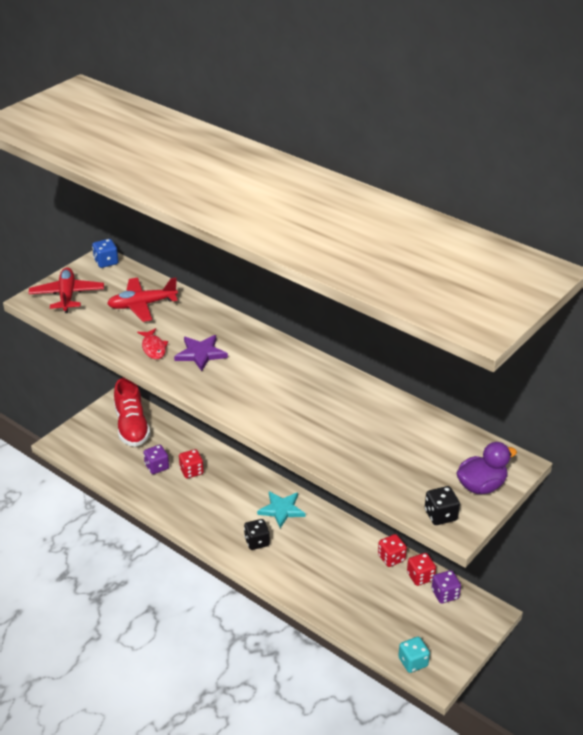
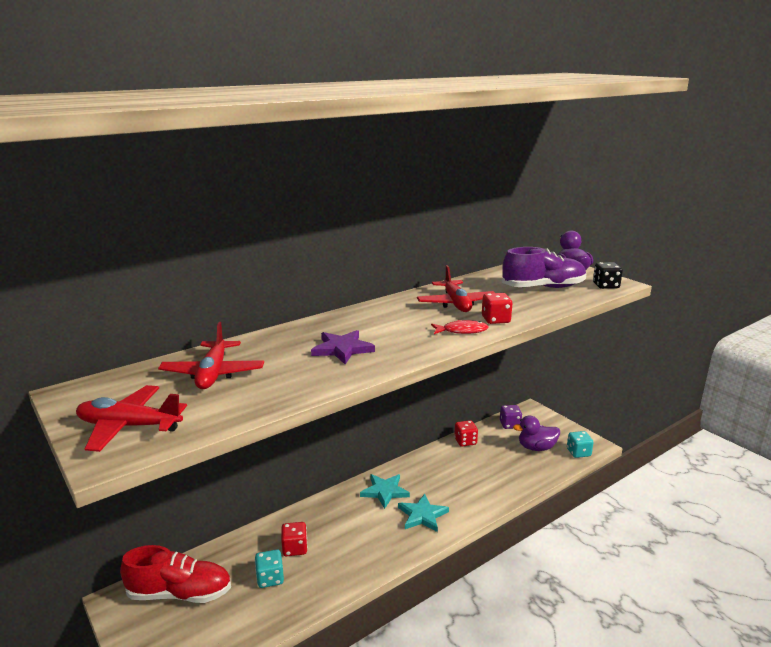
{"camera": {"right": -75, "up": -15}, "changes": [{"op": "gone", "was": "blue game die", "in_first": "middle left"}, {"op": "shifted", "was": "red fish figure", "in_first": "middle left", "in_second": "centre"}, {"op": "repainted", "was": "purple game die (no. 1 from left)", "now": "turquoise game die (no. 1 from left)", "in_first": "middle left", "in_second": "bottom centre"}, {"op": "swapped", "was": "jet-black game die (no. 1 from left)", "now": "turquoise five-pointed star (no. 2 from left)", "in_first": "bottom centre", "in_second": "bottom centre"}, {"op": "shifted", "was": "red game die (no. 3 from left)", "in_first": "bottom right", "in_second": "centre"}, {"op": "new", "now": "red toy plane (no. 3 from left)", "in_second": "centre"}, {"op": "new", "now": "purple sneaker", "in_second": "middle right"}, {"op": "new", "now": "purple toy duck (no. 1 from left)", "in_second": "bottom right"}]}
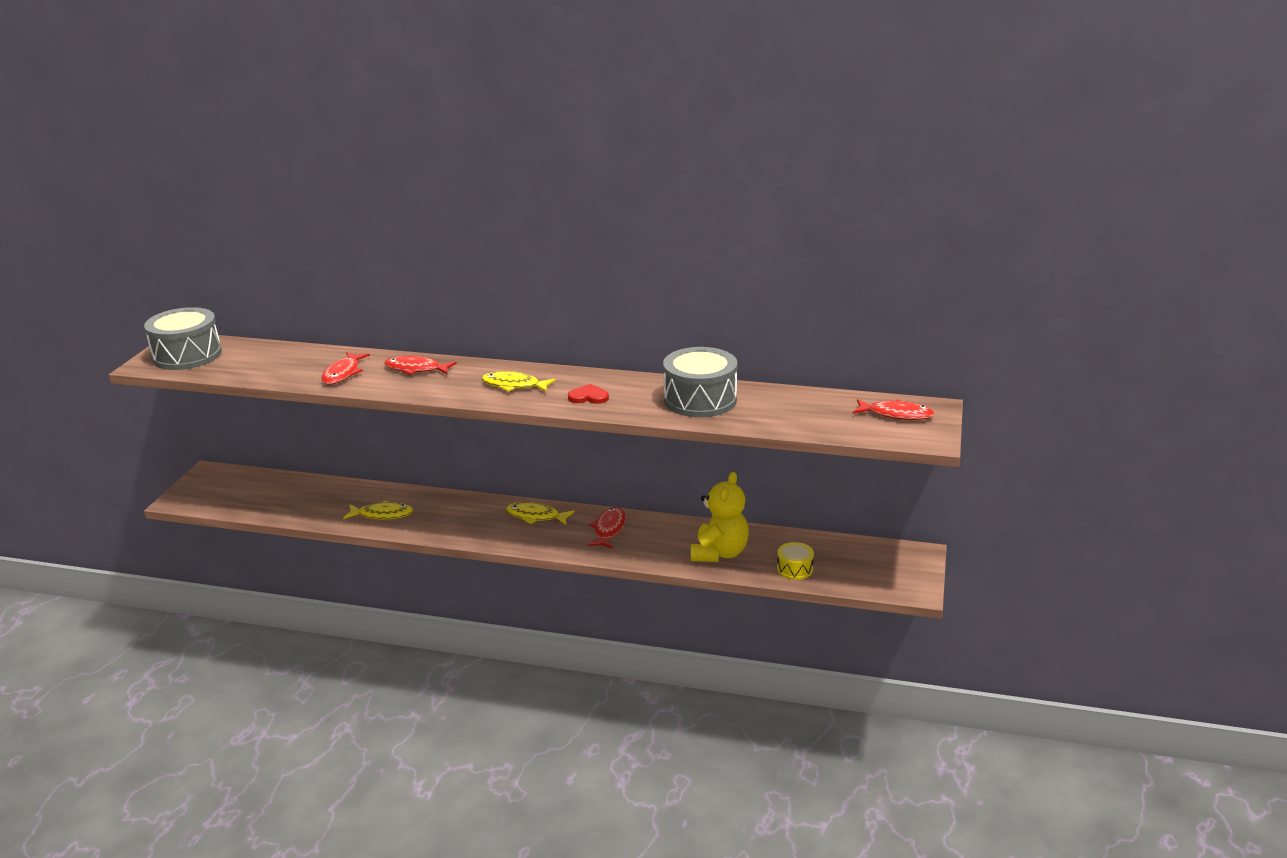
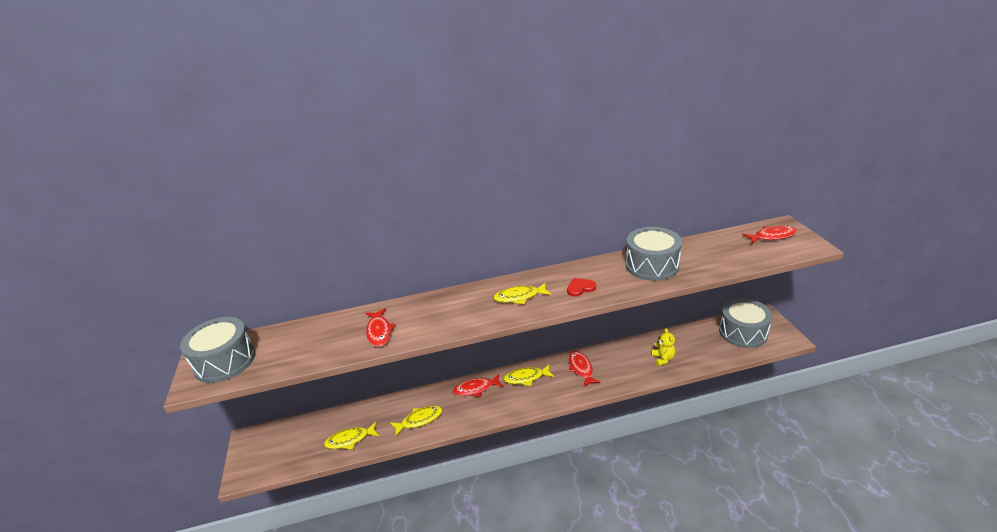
{"camera": {"right": -25, "up": 5}, "changes": [{"op": "shifted", "was": "red fish figure (no. 2 from left)", "in_first": "middle left", "in_second": "bottom centre"}, {"op": "scaled", "was": "golden stuffed bear", "in_first": "centre", "in_second": "centre", "ratio": 0.58}, {"op": "gone", "was": "golden snare drum", "in_first": "centre"}, {"op": "new", "now": "golden fish figure (no. 1 from left)", "in_second": "bottom centre"}, {"op": "new", "now": "gray snare drum (no. 3 from left)", "in_second": "middle right"}]}
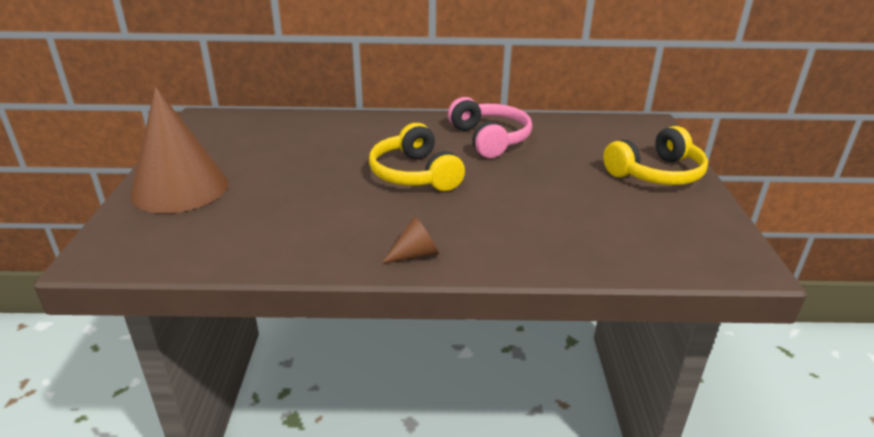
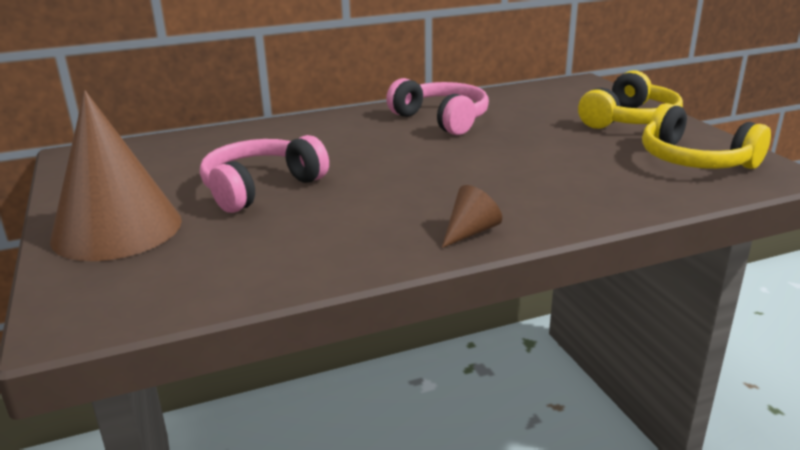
{"camera": {"right": -20, "up": -5}, "changes": [{"op": "shifted", "was": "golden headset (no. 1 from left in the first image)", "now": "golden headset (no. 2 from left)", "in_first": "centre", "in_second": "top right"}, {"op": "new", "now": "rosy headset (no. 1 from left)", "in_second": "middle left"}]}
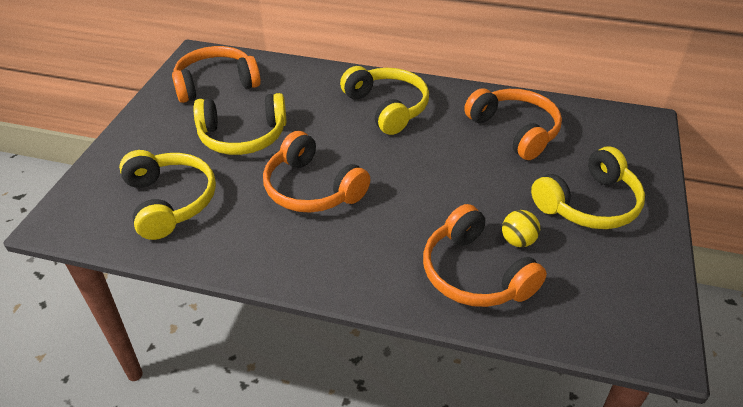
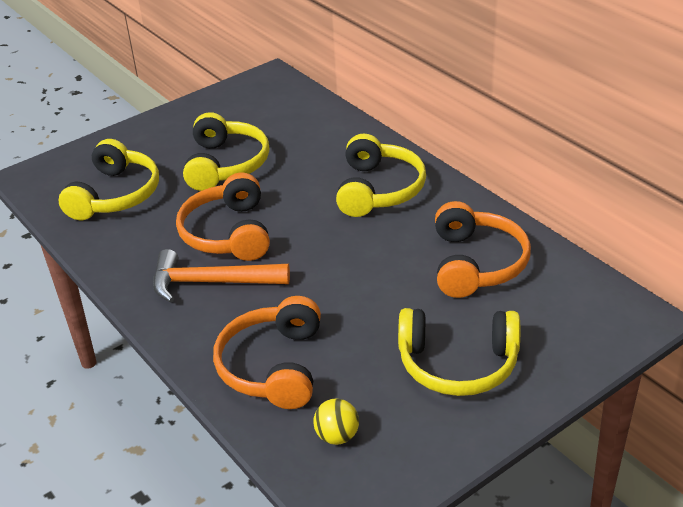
{"camera": {"right": 40, "up": -5}, "changes": [{"op": "gone", "was": "bright orange headset (no. 1 from left)", "in_first": "top left"}, {"op": "rotated", "was": "golden headset (no. 2 from left)", "in_first": "top left", "in_second": "top left", "clockwise": -120}, {"op": "shifted", "was": "golden play ball", "in_first": "middle right", "in_second": "bottom centre"}, {"op": "new", "now": "bright orange hammer", "in_second": "middle left"}]}
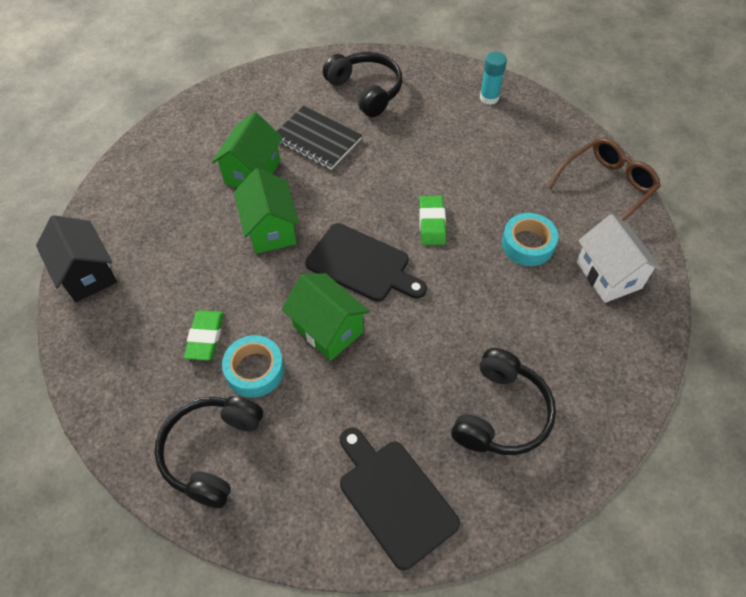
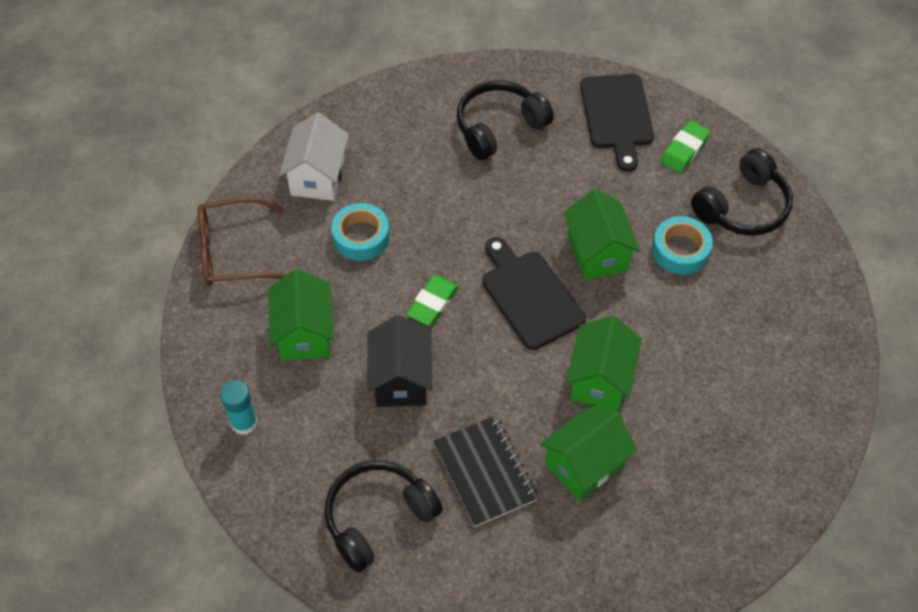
{"camera": {"right": -150, "up": 0}, "changes": [{"op": "shifted", "was": "jet-black toy house", "in_first": "middle left", "in_second": "centre"}, {"op": "shifted", "was": "leaf-green gum eraser (no. 1 from left in the first image)", "now": "leaf-green gum eraser (no. 2 from left)", "in_first": "middle left", "in_second": "top right"}, {"op": "rotated", "was": "jet-black headset (no. 2 from left in the first image)", "in_first": "top centre", "in_second": "bottom centre", "clockwise": 60}, {"op": "new", "now": "leaf-green toy house (no. 1 from left)", "in_second": "middle left"}]}
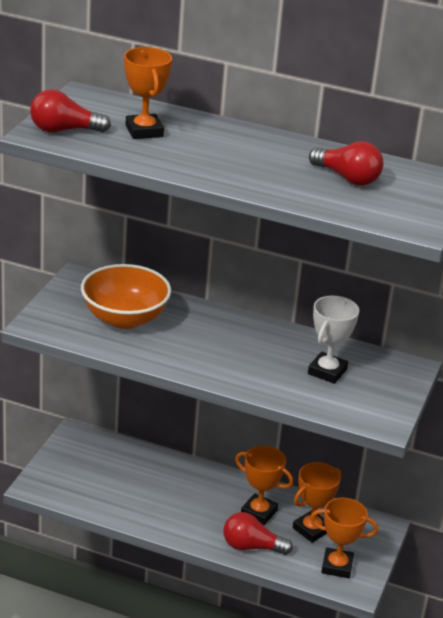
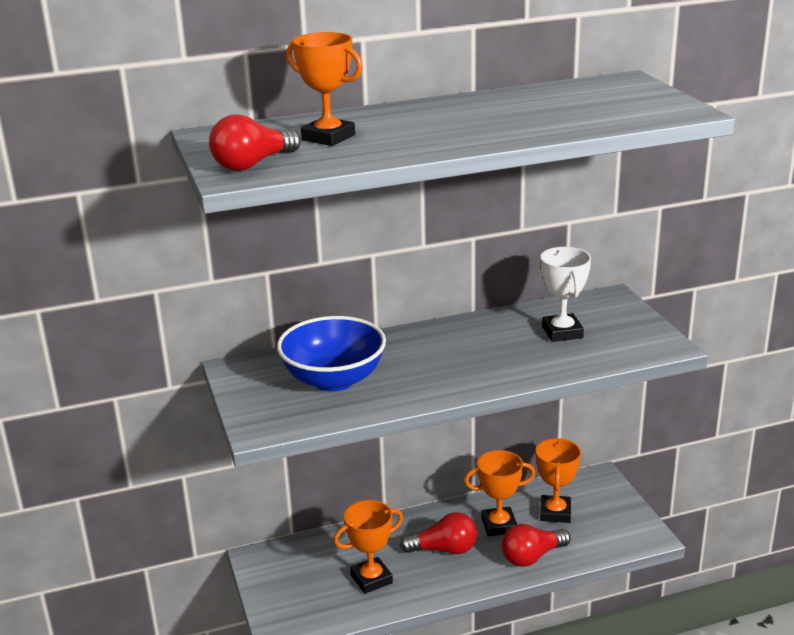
{"camera": {"right": -35, "up": -5}, "changes": [{"op": "repainted", "was": "bright orange bowl", "now": "blue bowl", "in_first": "middle left", "in_second": "centre"}, {"op": "shifted", "was": "red bulb (no. 3 from left in the first image)", "now": "red bulb (no. 2 from left)", "in_first": "top right", "in_second": "bottom centre"}, {"op": "shifted", "was": "bright orange trophy (no. 4 from left in the first image)", "now": "bright orange trophy (no. 2 from left)", "in_first": "bottom right", "in_second": "bottom centre"}]}
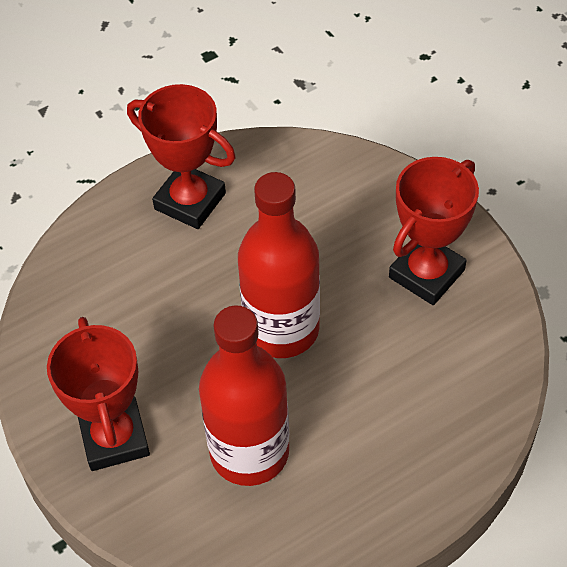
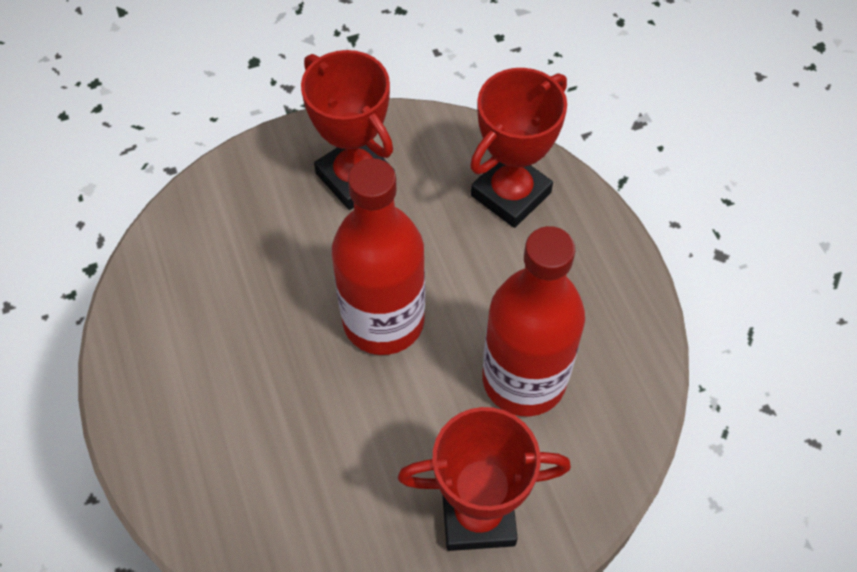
{"camera": {"right": -80, "up": 5}, "changes": [{"op": "shifted", "was": "red trophy (no. 2 from left in the first image)", "now": "red trophy (no. 3 from left)", "in_first": "top left", "in_second": "top centre"}]}
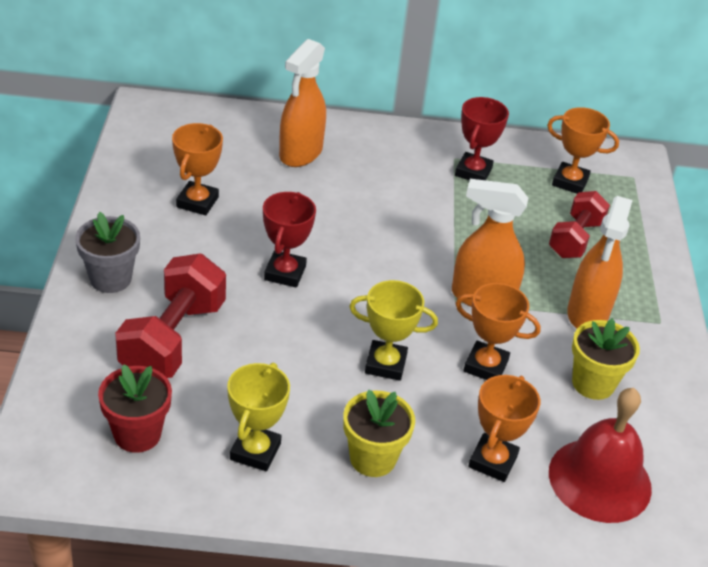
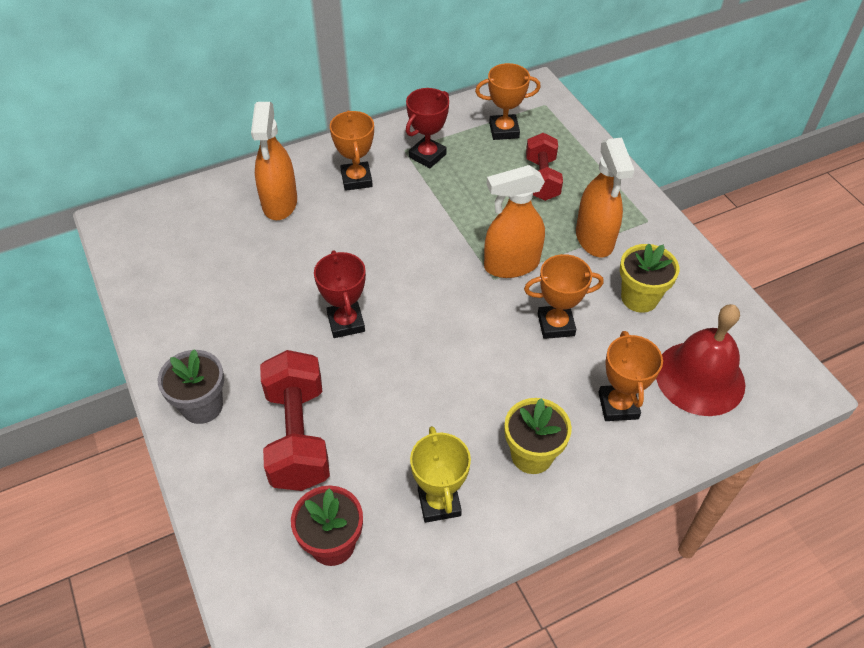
{"camera": {"right": -25, "up": 10}, "changes": [{"op": "shifted", "was": "bright orange trophy (no. 1 from left)", "in_first": "top left", "in_second": "top centre"}, {"op": "gone", "was": "golden trophy (no. 2 from left)", "in_first": "centre"}, {"op": "rotated", "was": "red trophy (no. 2 from left)", "in_first": "top right", "in_second": "top centre", "clockwise": 45}]}
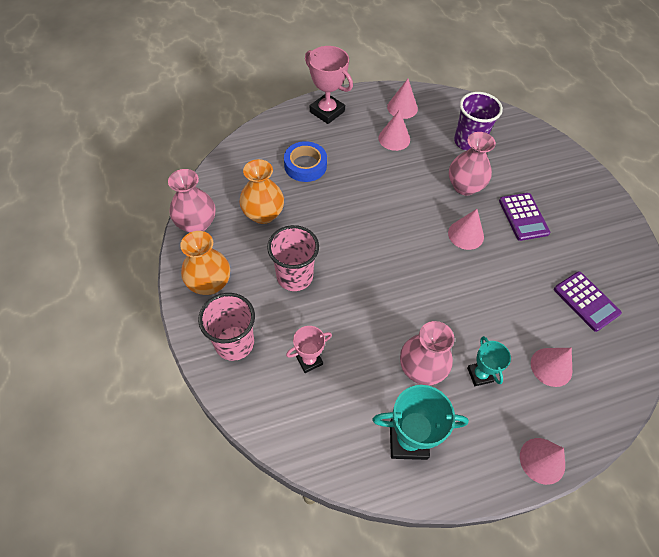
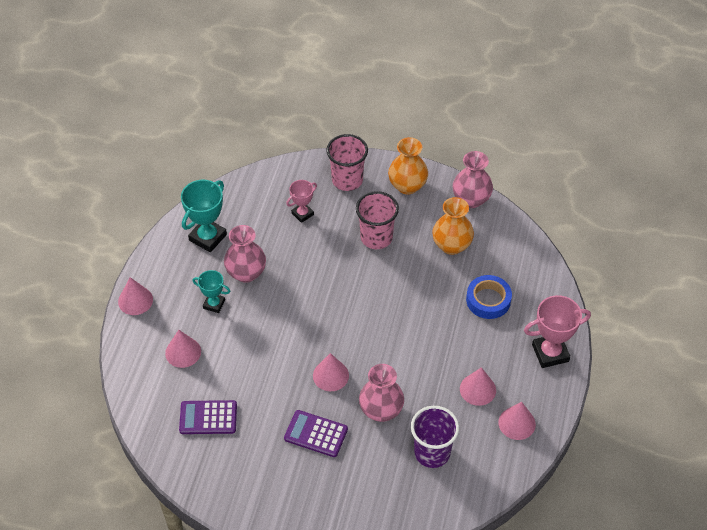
{"camera": {"right": 125, "up": -5}, "changes": [{"op": "rotated", "was": "rosy trophy (no. 1 from left)", "in_first": "centre", "in_second": "centre", "clockwise": 45}]}
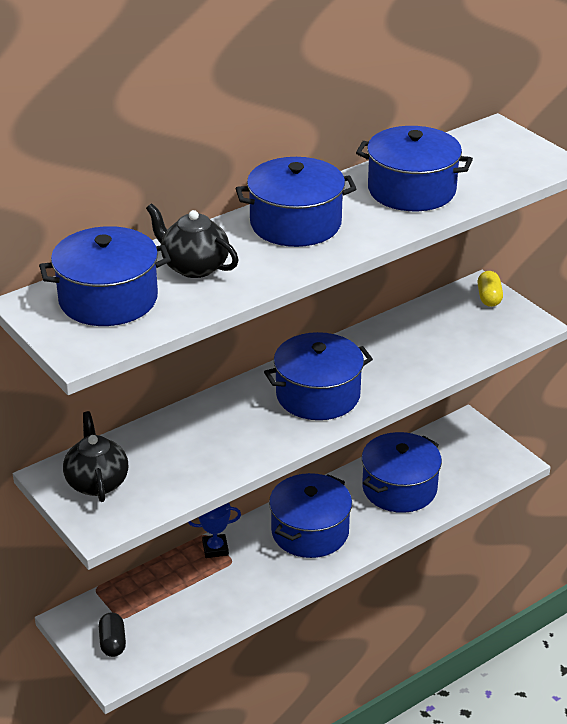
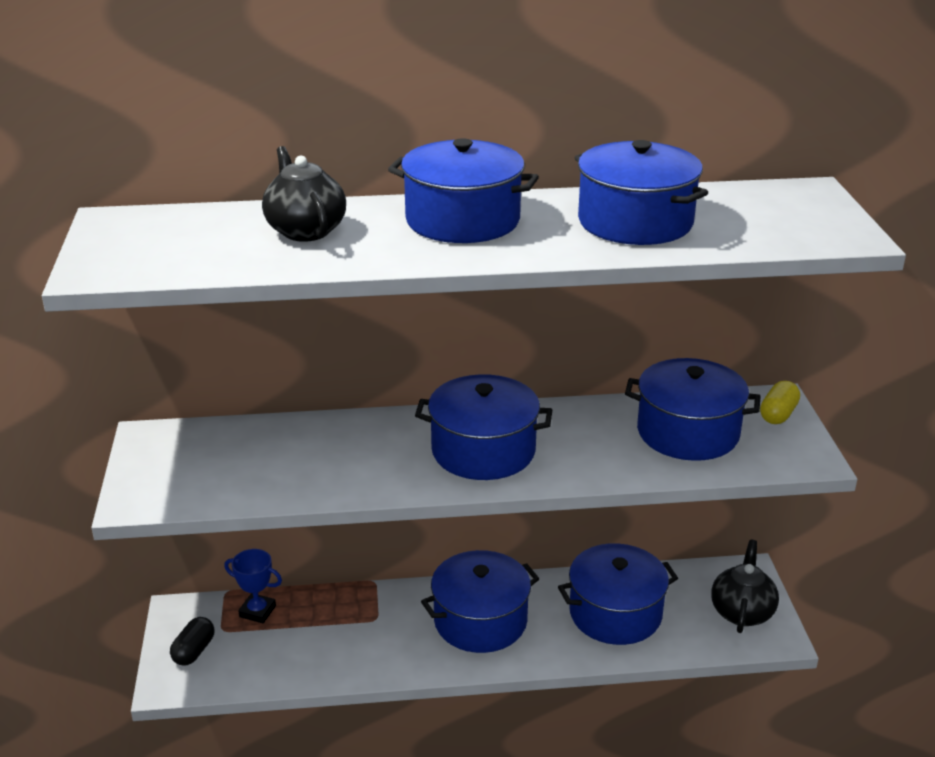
{"camera": {"right": 30, "up": -5}, "changes": [{"op": "shifted", "was": "blue pot (no. 1 from left in the first image)", "now": "blue pot (no. 6 from left)", "in_first": "middle left", "in_second": "middle right"}, {"op": "shifted", "was": "jet-black teapot (no. 1 from left in the first image)", "now": "jet-black teapot (no. 2 from left)", "in_first": "middle left", "in_second": "bottom right"}, {"op": "shifted", "was": "blue trophy", "in_first": "bottom centre", "in_second": "bottom left"}]}
